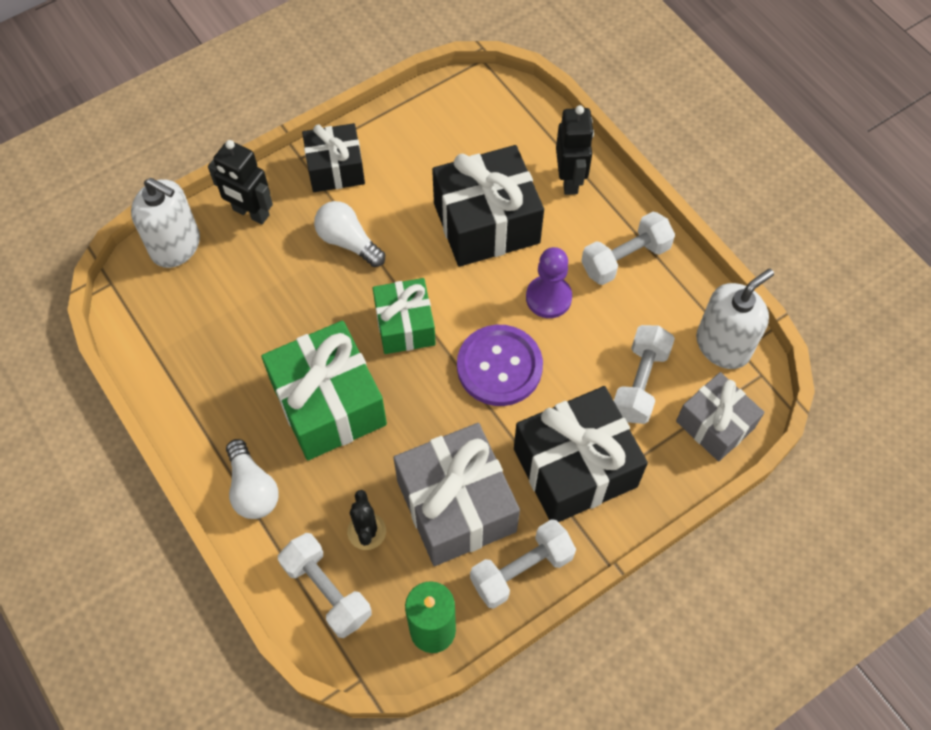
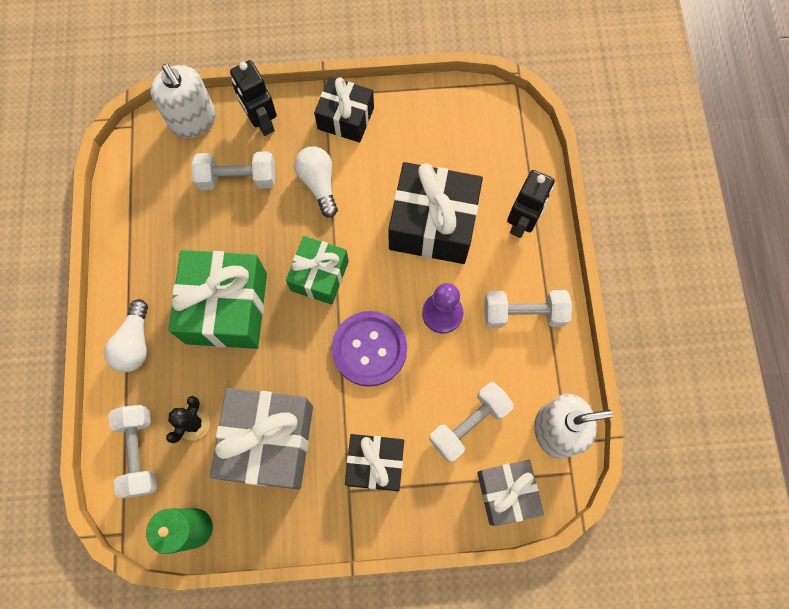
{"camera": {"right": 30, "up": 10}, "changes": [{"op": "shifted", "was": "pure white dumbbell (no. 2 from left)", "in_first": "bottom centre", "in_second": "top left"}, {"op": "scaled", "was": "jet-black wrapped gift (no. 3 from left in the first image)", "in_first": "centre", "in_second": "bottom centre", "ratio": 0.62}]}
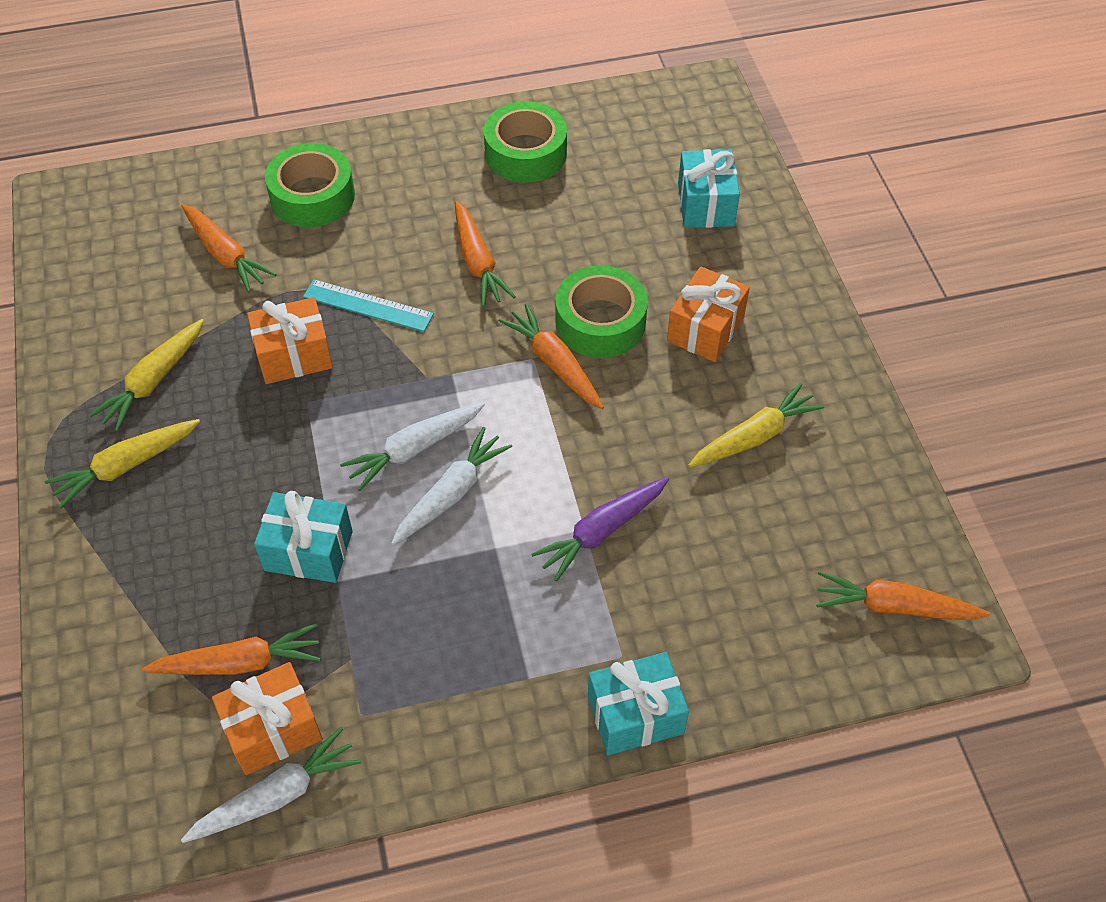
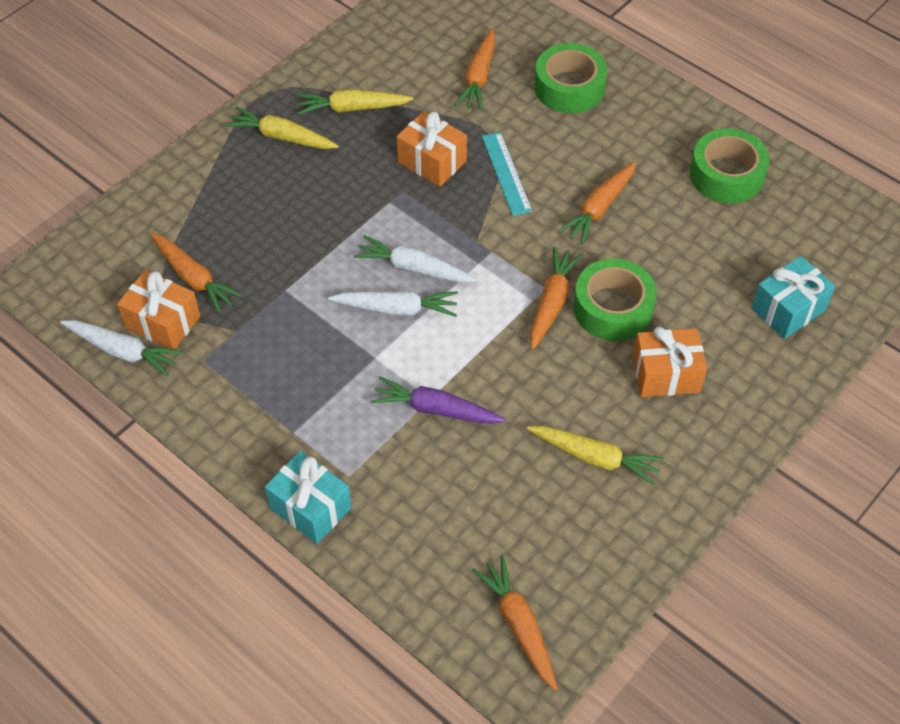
{"camera": {"right": 55, "up": 0}, "changes": [{"op": "gone", "was": "turquoise wrapped gift (no. 1 from left)", "in_first": "middle left"}]}
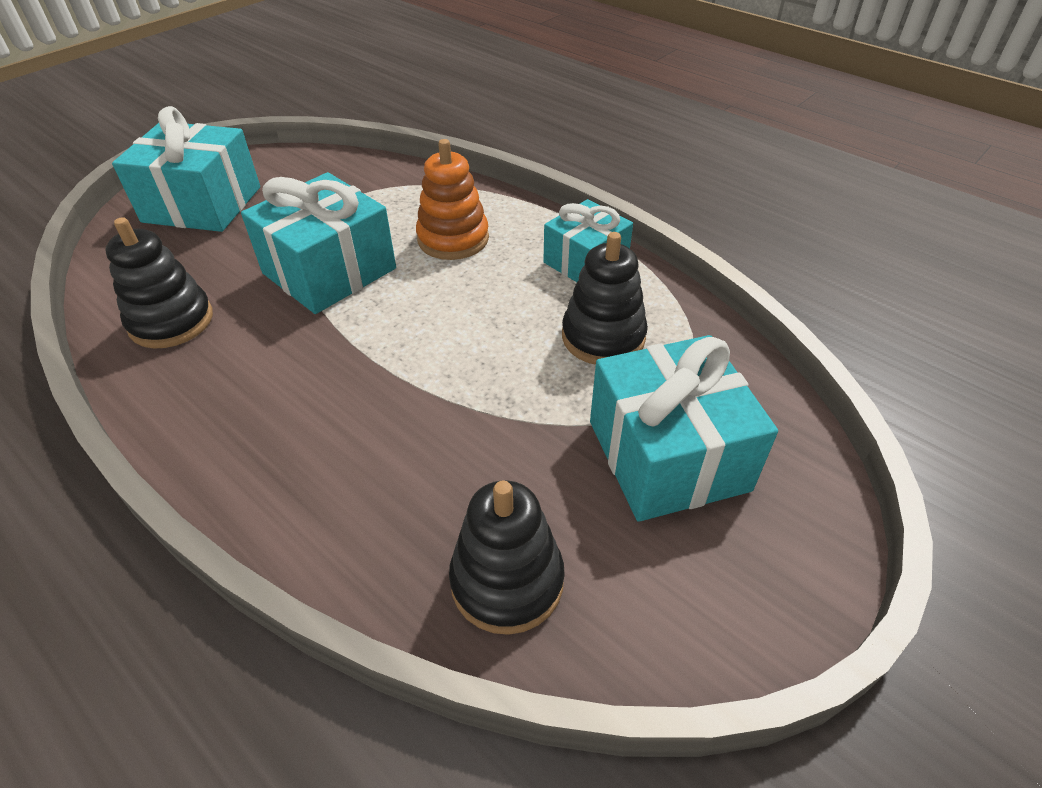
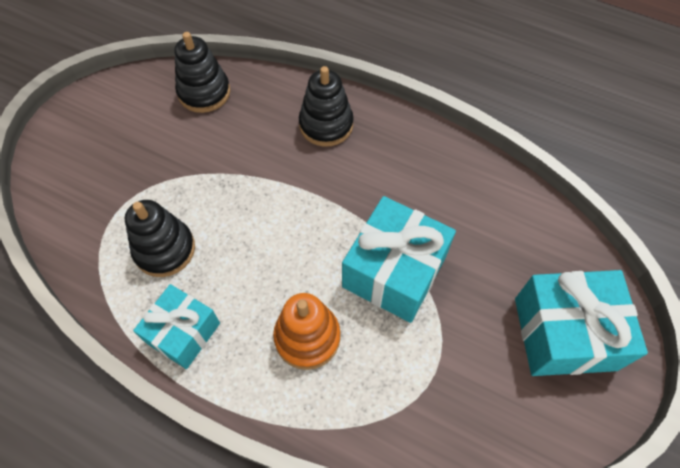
{"camera": {"right": 165, "up": 15}, "changes": [{"op": "shifted", "was": "jet-black stacking toy (no. 1 from left in the first image)", "now": "jet-black stacking toy (no. 3 from left)", "in_first": "middle left", "in_second": "top centre"}, {"op": "gone", "was": "turquoise wrapped gift (no. 4 from left)", "in_first": "centre"}]}
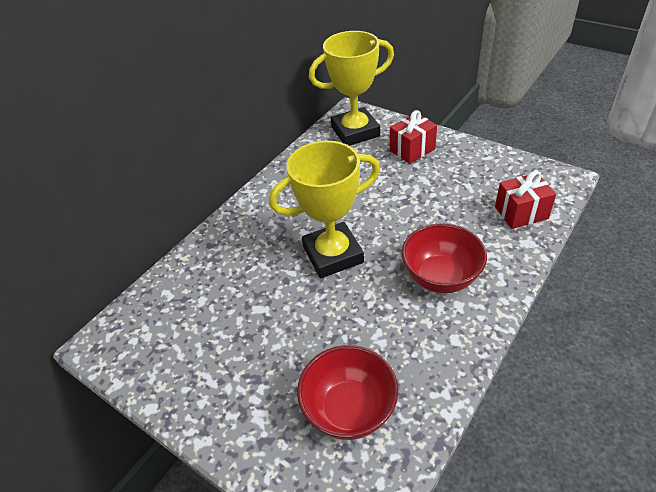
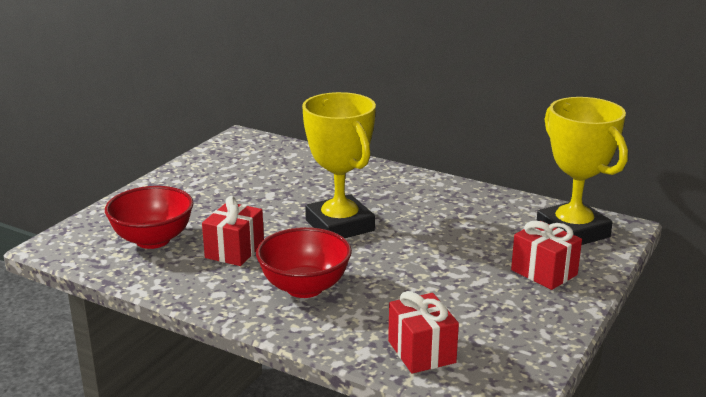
{"camera": {"right": 80, "up": -20}, "changes": [{"op": "new", "now": "red wrapped gift (no. 1 from left)", "in_second": "middle left"}]}
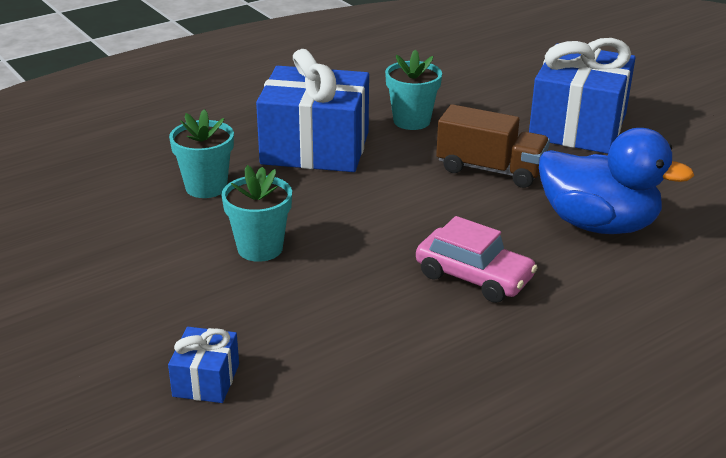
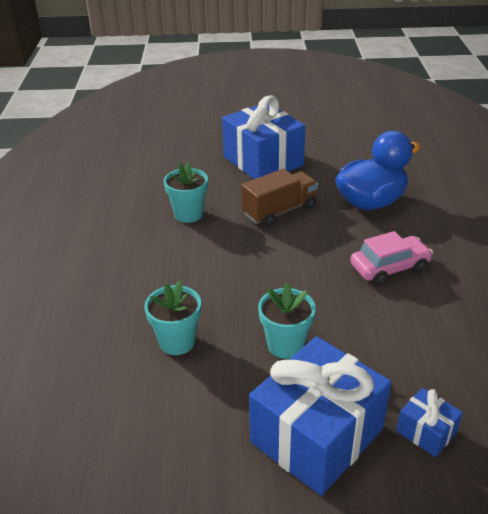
{"camera": {"right": -55, "up": 5}, "changes": [{"op": "shifted", "was": "blue wrapped gift (no. 2 from left)", "in_first": "top centre", "in_second": "bottom centre"}]}
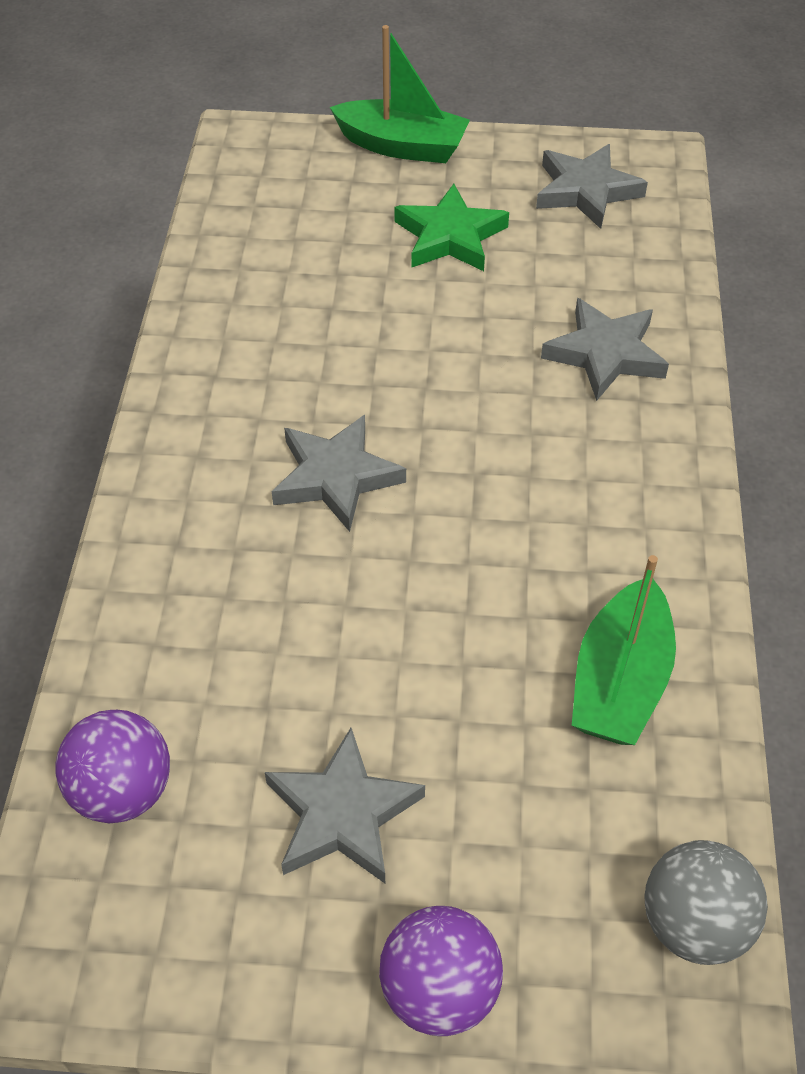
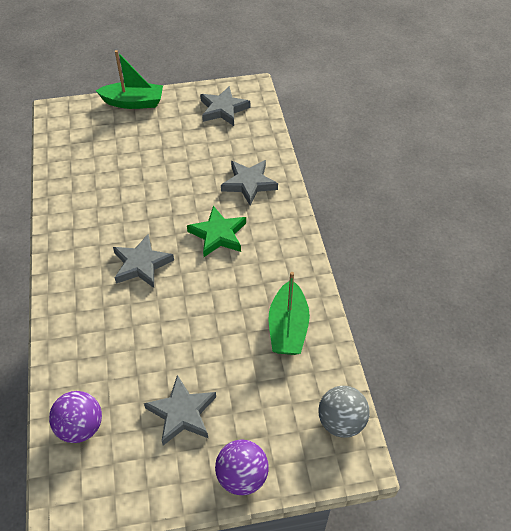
{"camera": {"right": -15, "up": 0}, "changes": [{"op": "shifted", "was": "leaf-green five-pointed star", "in_first": "top centre", "in_second": "centre"}]}
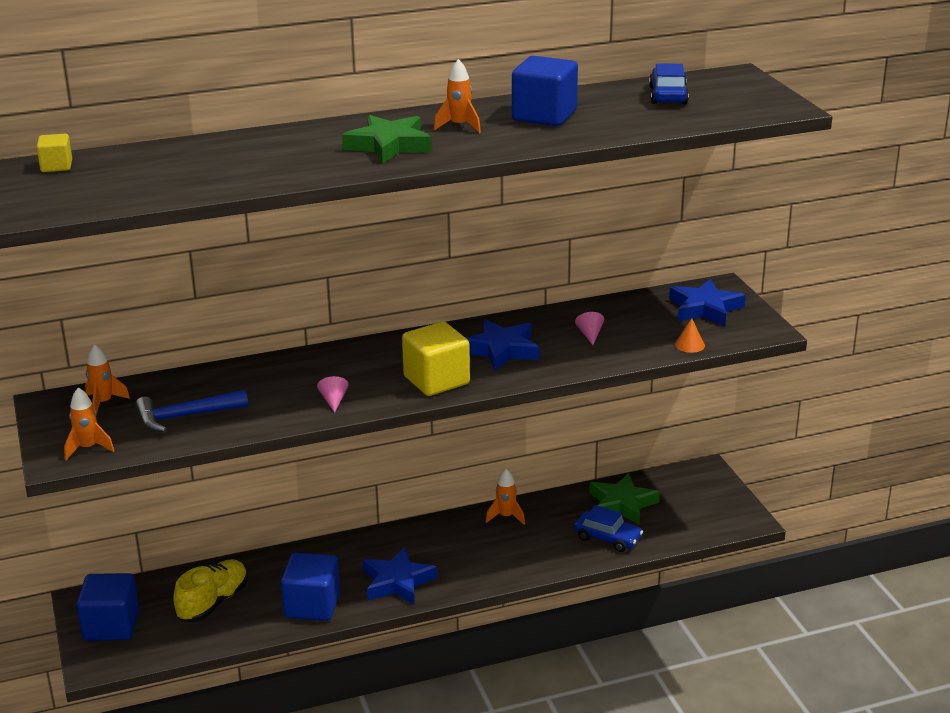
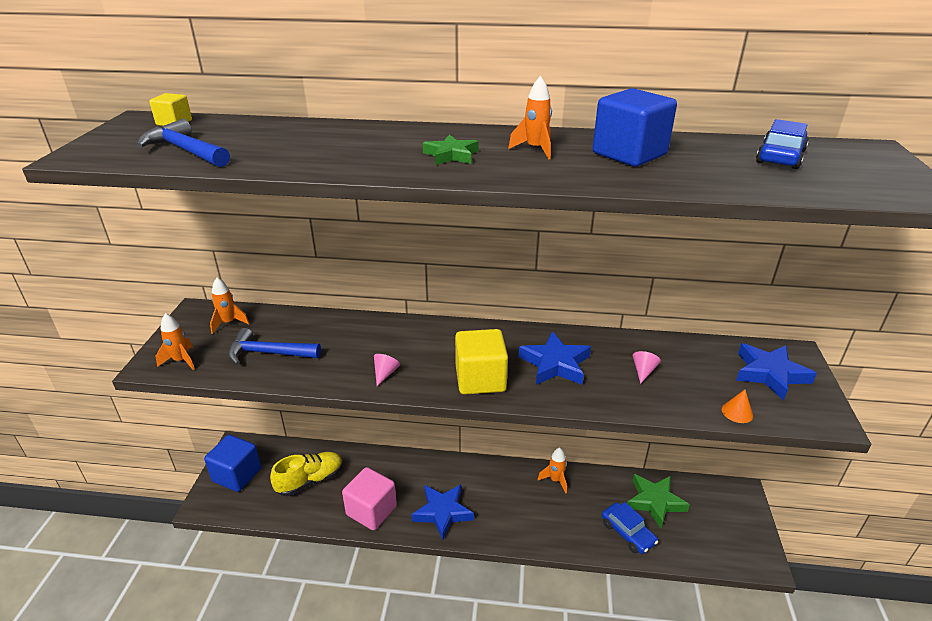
{"camera": {"right": 25, "up": 5}, "changes": [{"op": "repainted", "was": "blue cube (no. 2 from left)", "now": "rosy cube", "in_first": "bottom left", "in_second": "bottom centre"}, {"op": "scaled", "was": "leaf-green five-pointed star (no. 1 from left)", "in_first": "top centre", "in_second": "top centre", "ratio": 0.63}, {"op": "new", "now": "blue hammer (no. 1 from left)", "in_second": "top left"}]}
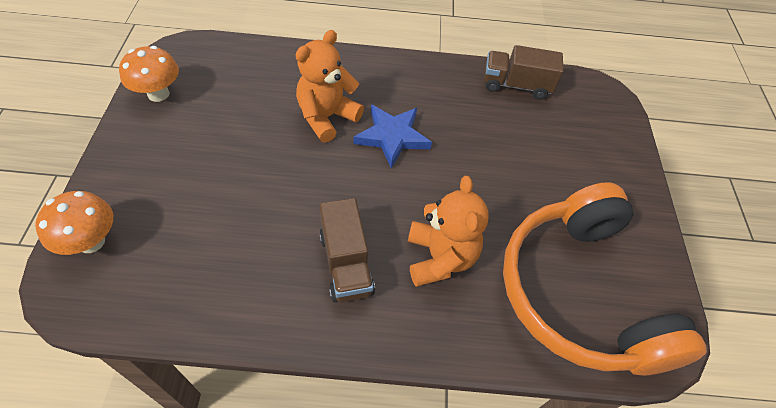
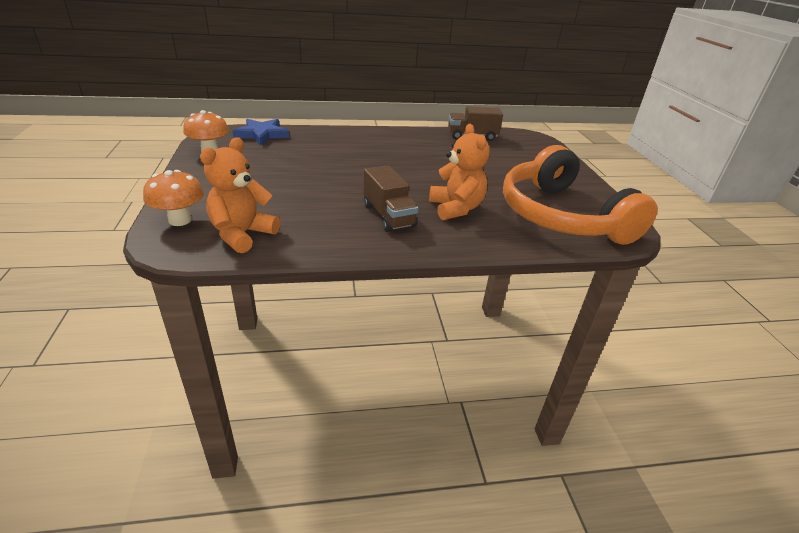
{"camera": {"right": -10, "up": -20}, "changes": [{"op": "shifted", "was": "bright orange stuffed bear (no. 1 from left)", "in_first": "top centre", "in_second": "middle left"}, {"op": "shifted", "was": "blue five-pointed star", "in_first": "centre", "in_second": "top left"}]}
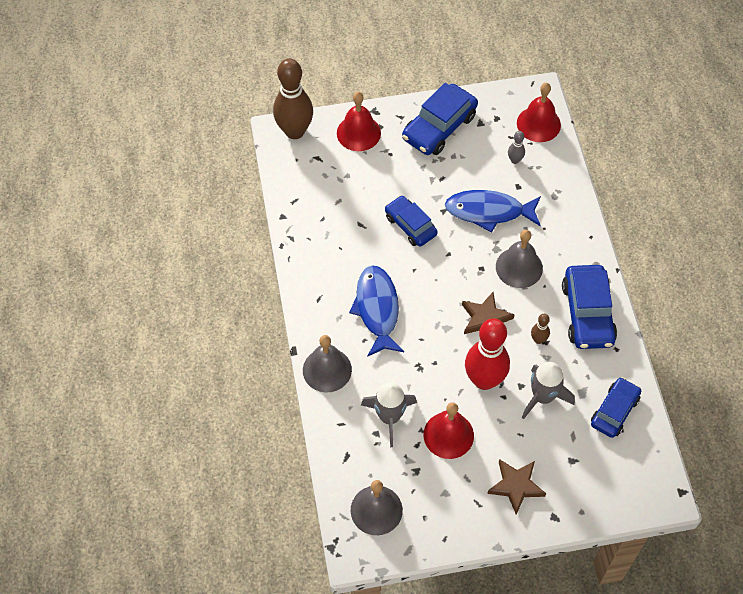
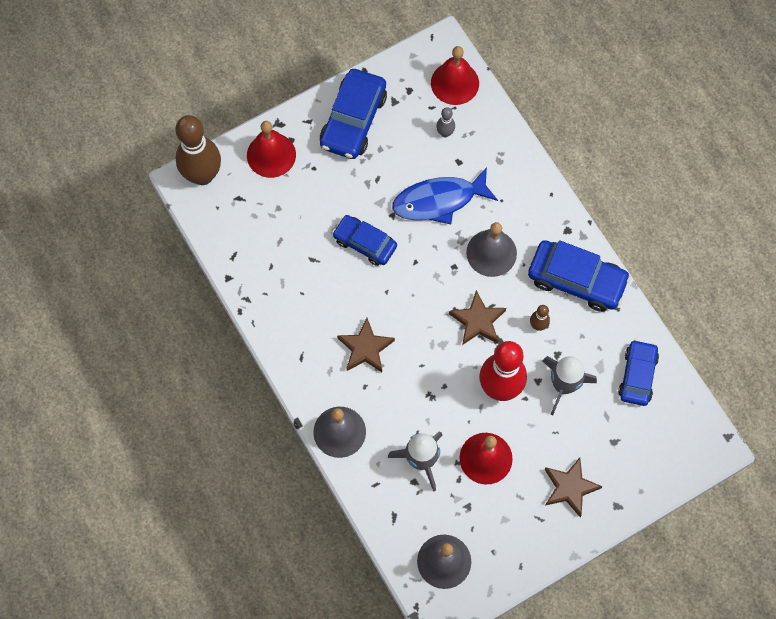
{"camera": {"right": -20, "up": 10}, "changes": [{"op": "swapped", "was": "blue fish figure (no. 1 from left)", "now": "dark brown five-pointed star (no. 1 from left)", "in_first": "centre", "in_second": "centre"}, {"op": "rotated", "was": "blue car (no. 3 from left)", "in_first": "middle right", "in_second": "middle right", "clockwise": -45}]}
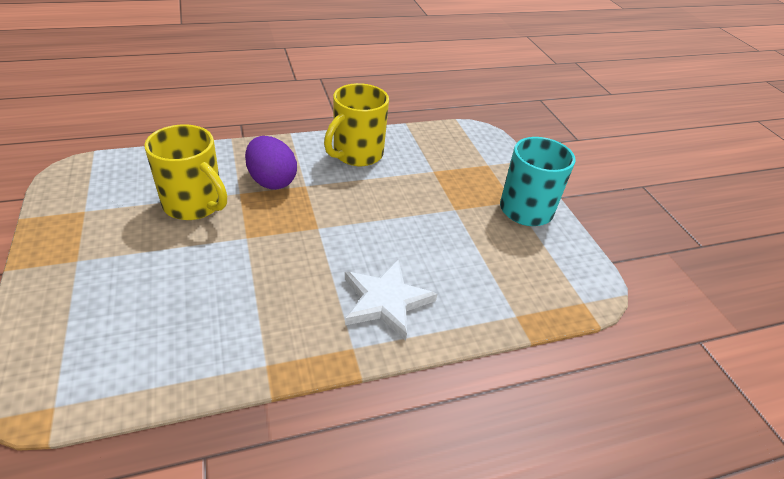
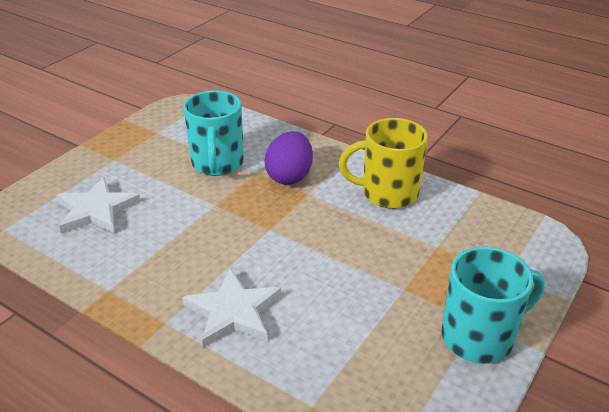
{"camera": {"right": 55, "up": -5}, "changes": [{"op": "repainted", "was": "golden tea mug (no. 1 from left)", "now": "turquoise tea mug (no. 1 from left)", "in_first": "middle left", "in_second": "top centre"}, {"op": "new", "now": "pure white five-pointed star (no. 1 from left)", "in_second": "middle left"}]}
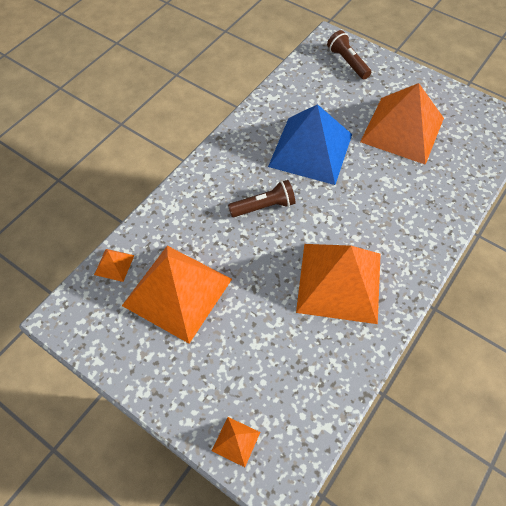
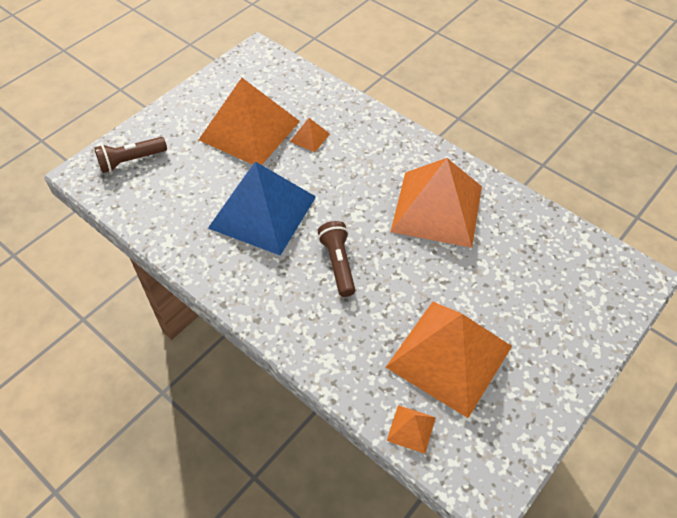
{"camera": {"right": -85, "up": -5}, "changes": [{"op": "shifted", "was": "bright orange pyramid (no. 3 from left in the first image)", "now": "bright orange pyramid (no. 2 from left)", "in_first": "bottom centre", "in_second": "top centre"}]}
